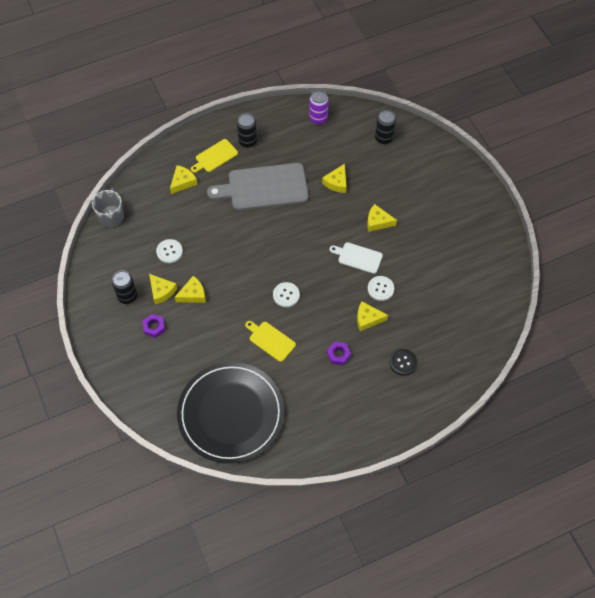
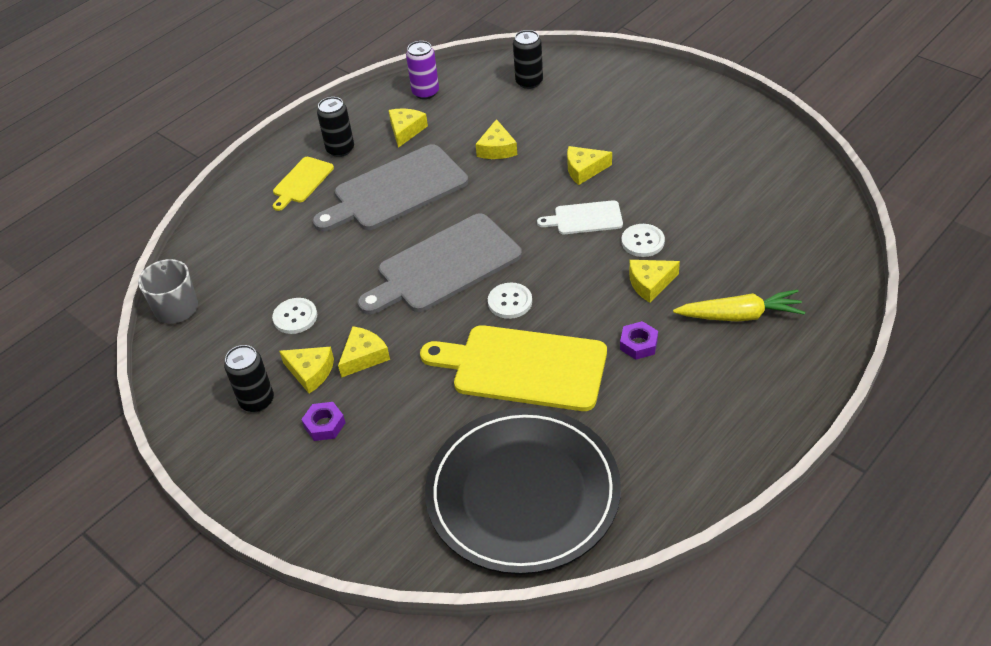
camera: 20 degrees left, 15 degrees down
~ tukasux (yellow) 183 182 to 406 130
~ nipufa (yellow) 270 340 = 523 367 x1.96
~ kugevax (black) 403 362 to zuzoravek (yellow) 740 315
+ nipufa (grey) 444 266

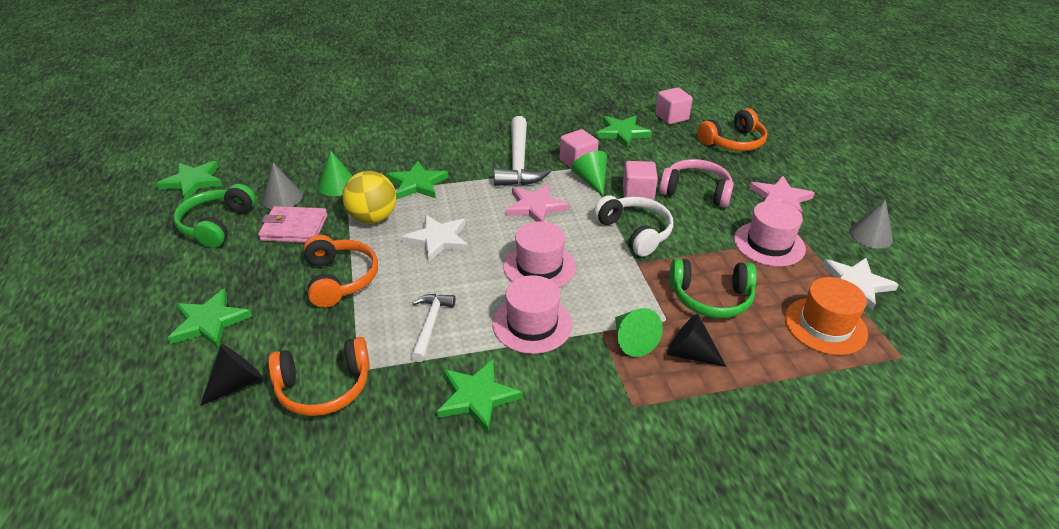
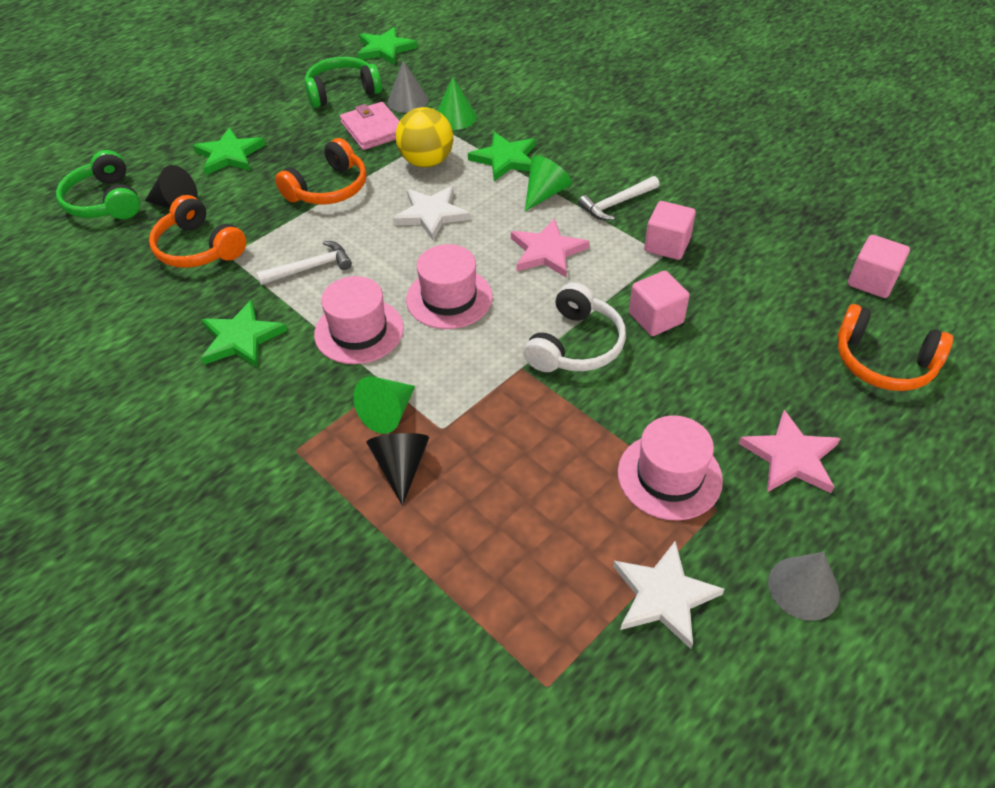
camera: 60 degrees right, 10 degrees up
~ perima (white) 519 162 = 616 204 x0.58
~ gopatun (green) 591 181 to 545 193
- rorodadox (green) 622 133
- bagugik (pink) 696 191
~ bagugik (green) 711 298 to 105 201
- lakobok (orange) 825 326

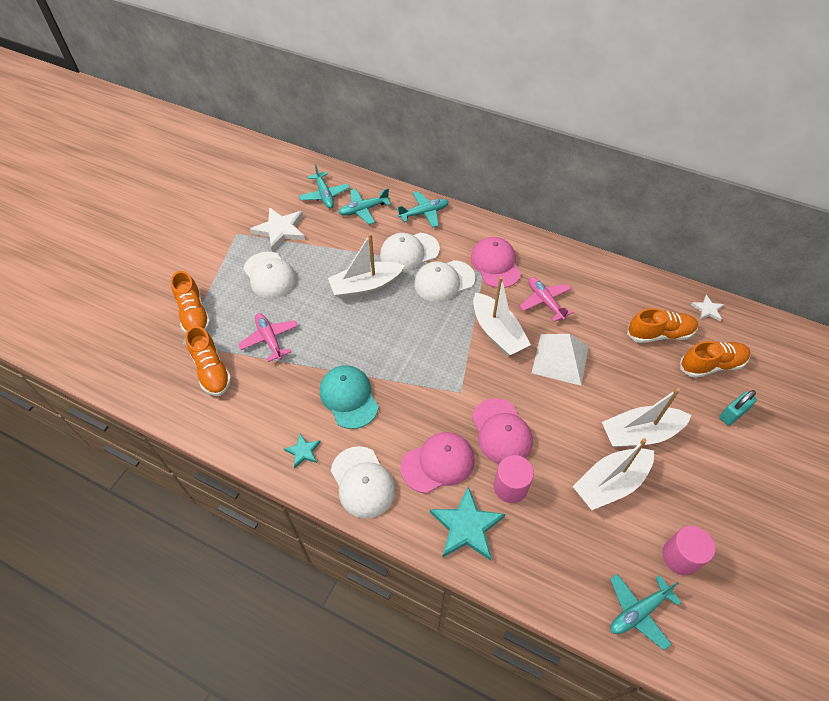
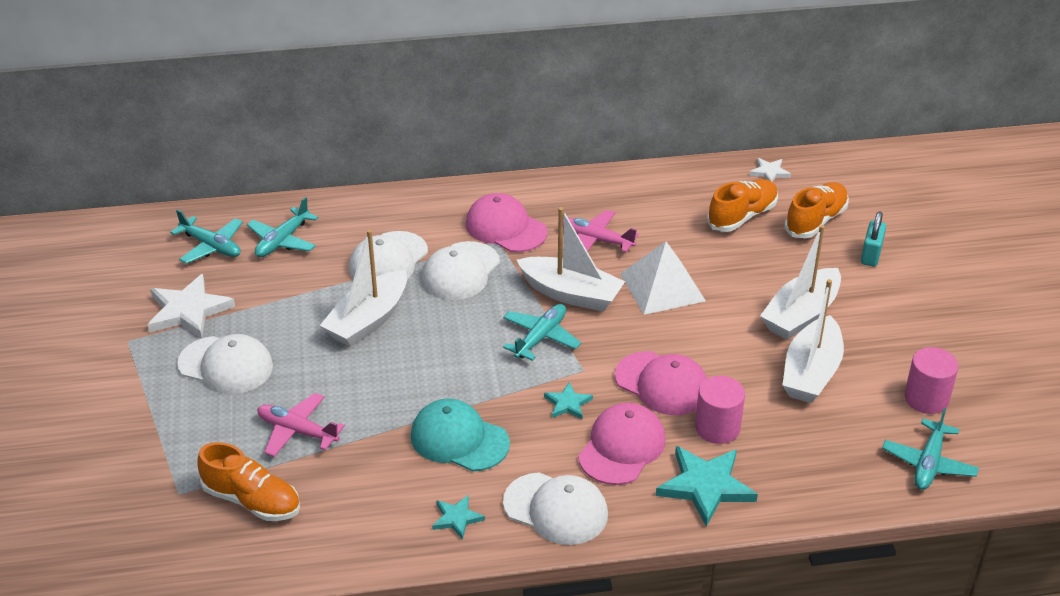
camera: 35 degrees left, 15 degrees down
- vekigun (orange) 194 314
~ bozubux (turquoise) 424 213 to 541 337
+ rorodadox (turquoise) 567 403

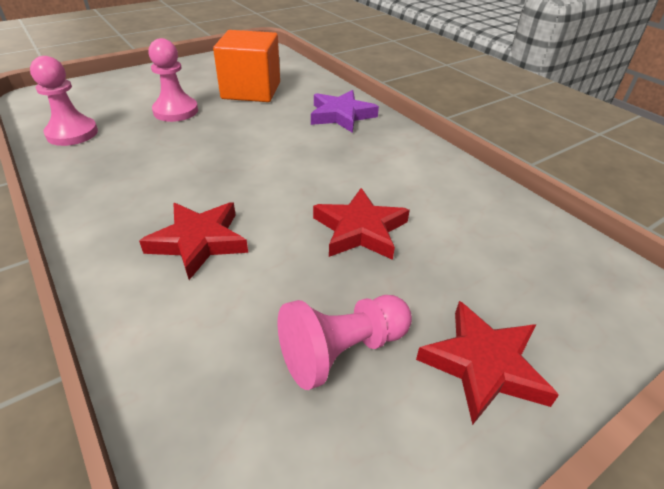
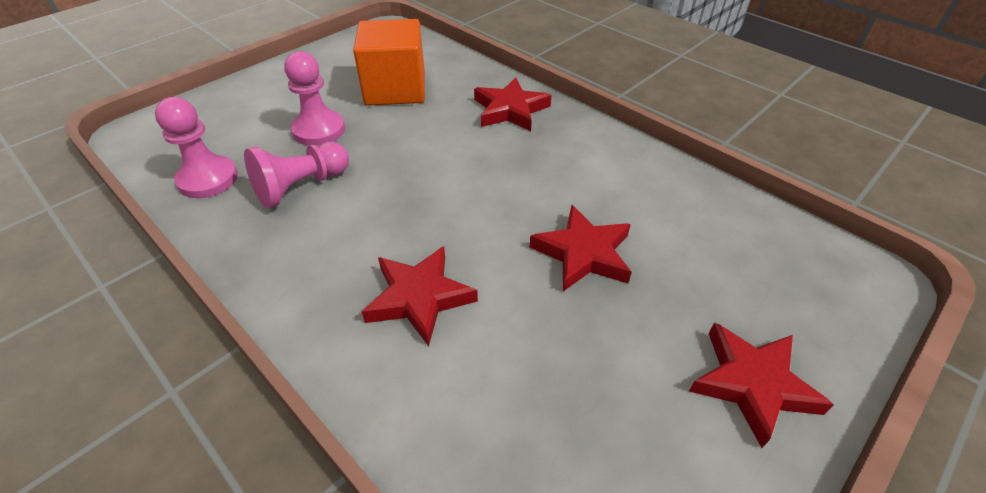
camera: 10 degrees left, 5 degrees up
~ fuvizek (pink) 342 351 to 301 186
~ rorodadox (purple) 341 115 to rorodadox (red) 510 110

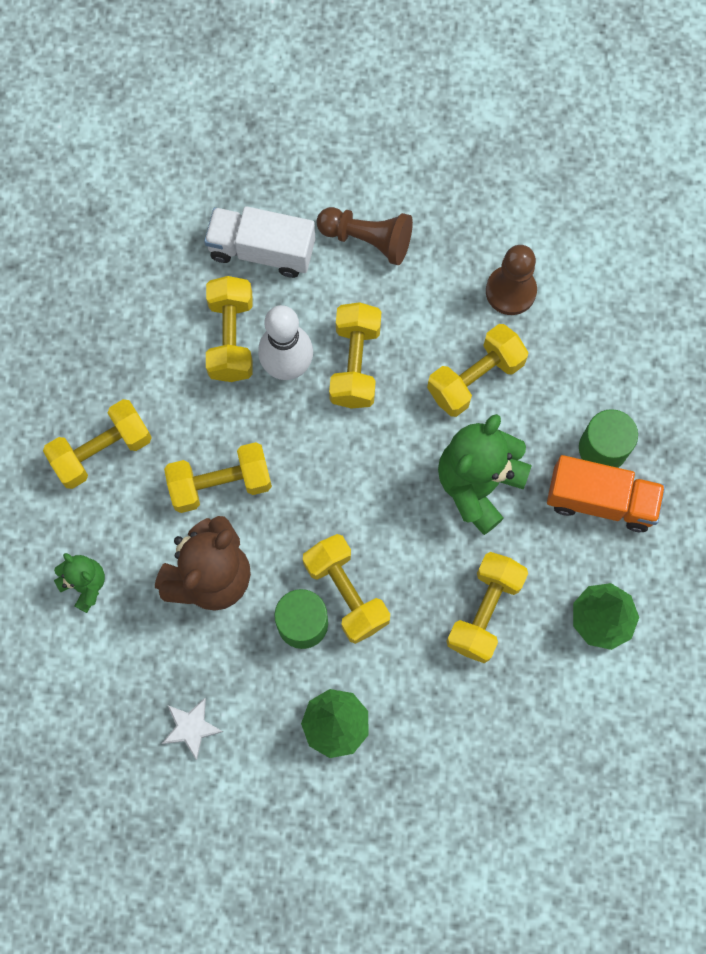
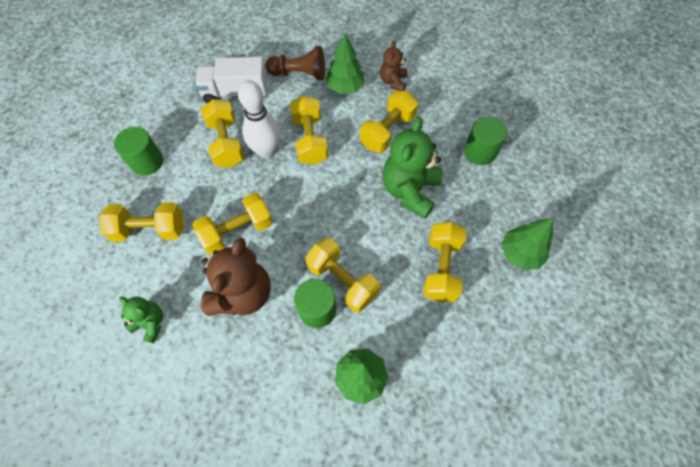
camera: 15 degrees left, 10 degrees down
~ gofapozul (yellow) 102 450 = 150 229 45 degrees clockwise
- rorodadox (white) 191 728
~ fuvizek (brown) 510 291 to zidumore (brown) 393 82
- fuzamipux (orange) 600 500
+ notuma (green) 147 162
+ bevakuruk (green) 345 87

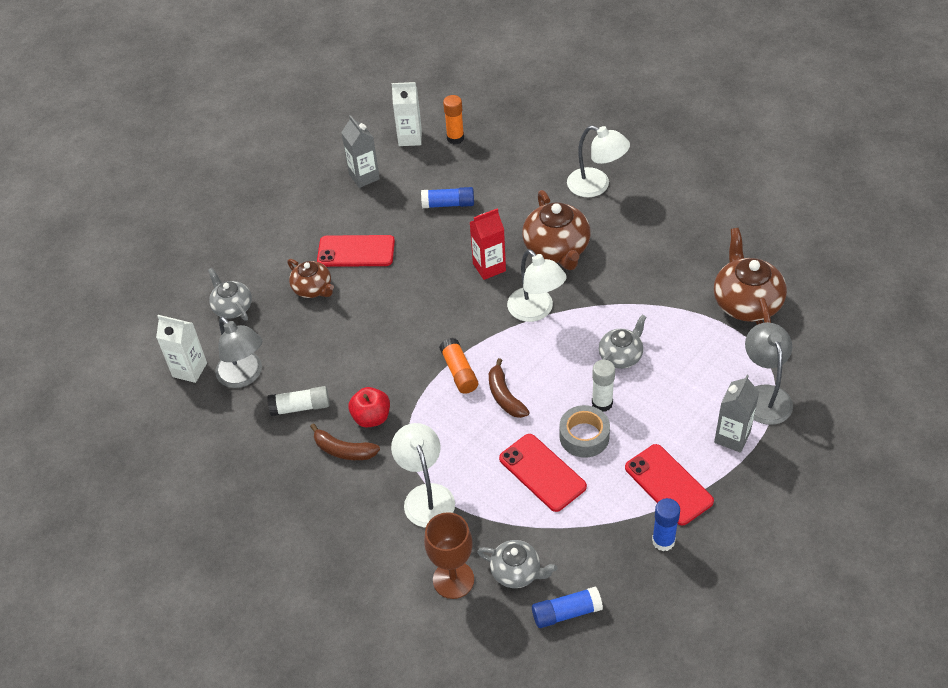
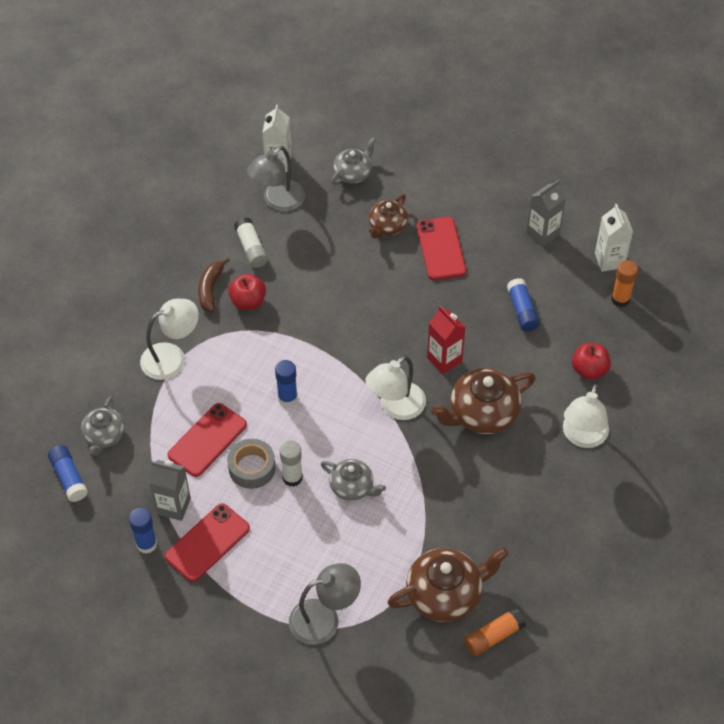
camera: 75 degrees right, 5 degrees up
- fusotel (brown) 453 580
~ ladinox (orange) 459 372 to 493 636
~ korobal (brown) 505 396 to ladinox (blue) 287 398
~ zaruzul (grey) 732 437 to 173 506
+ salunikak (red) 589 370

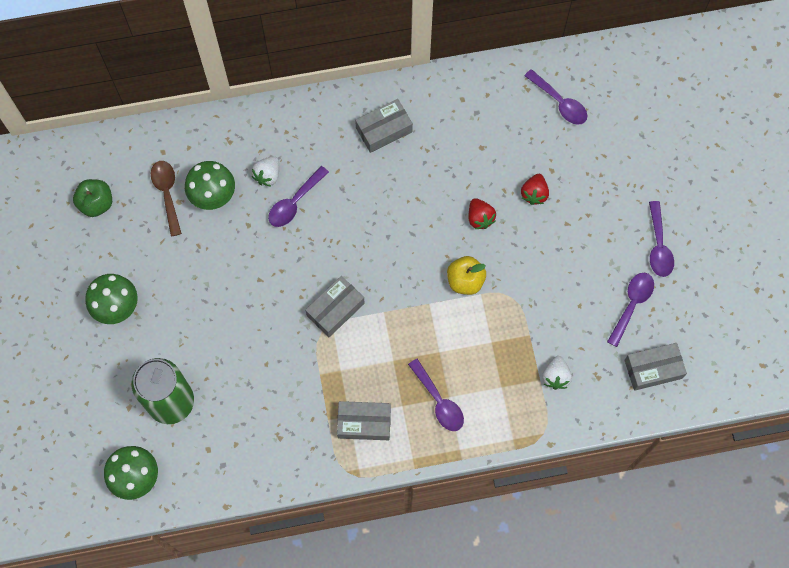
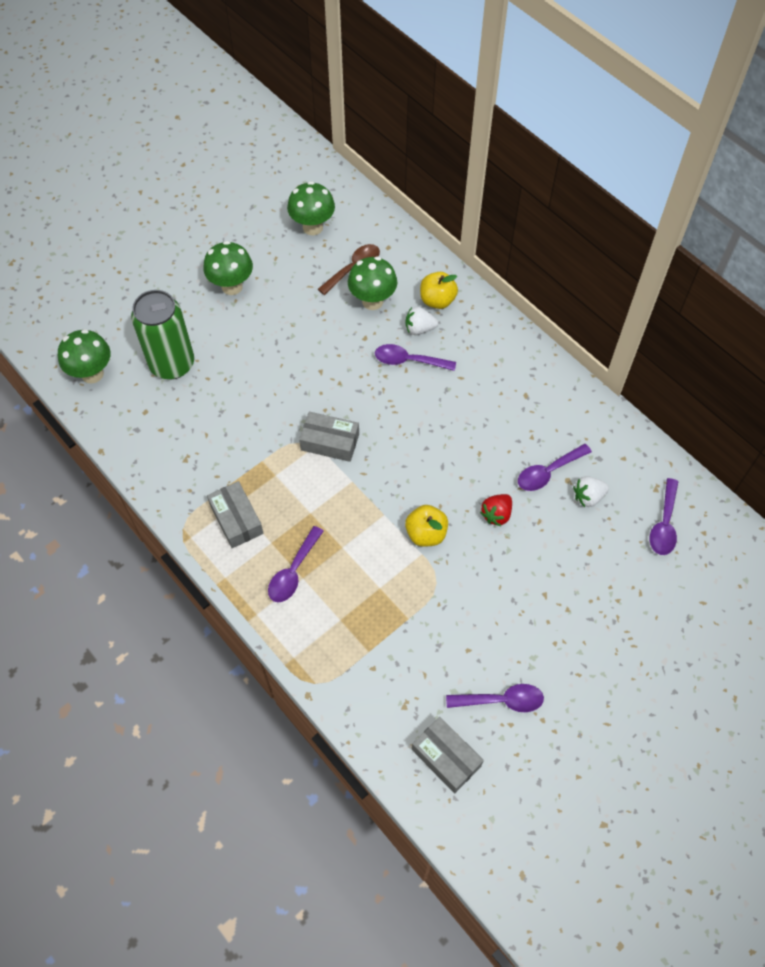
camera: 60 degrees right, 10 degrees down
~ salunikak (green) 96 203 to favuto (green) 312 227
- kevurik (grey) 384 130
- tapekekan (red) 534 194
~ tapekekan (white) 555 376 to 588 497
~ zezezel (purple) 658 246 to 548 472
+ salunikak (yellow) 437 300

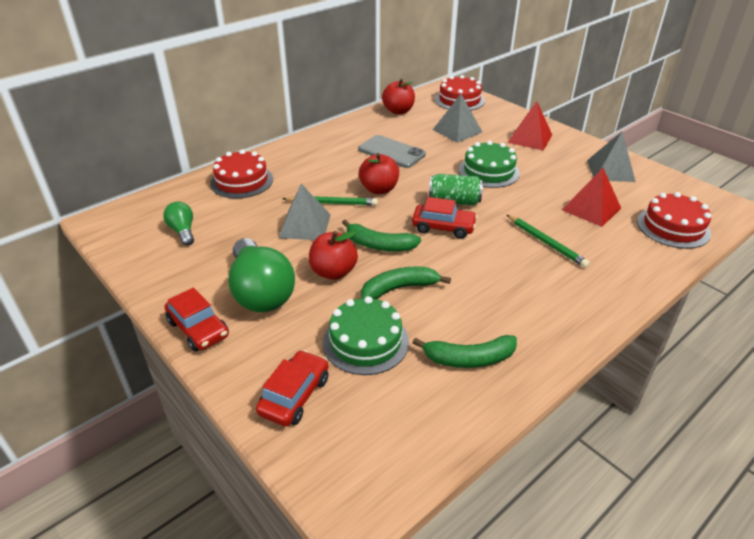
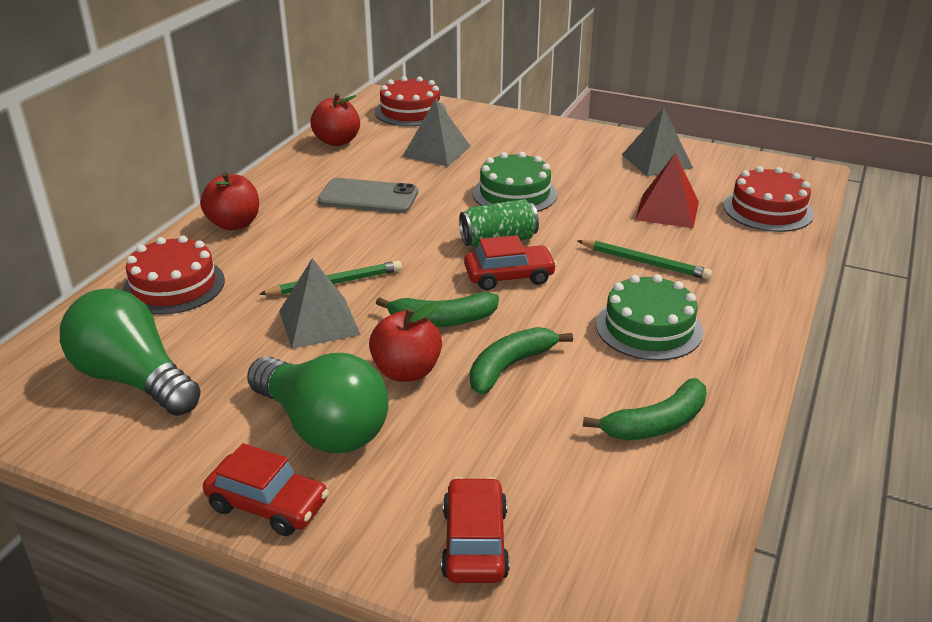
camera: 25 degrees left, 5 degrees down
~ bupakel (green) 183 231 = 133 379 x1.95
~ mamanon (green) 365 341 to 648 328
~ salunikak (red) 379 189 to 234 224
- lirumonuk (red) 530 138

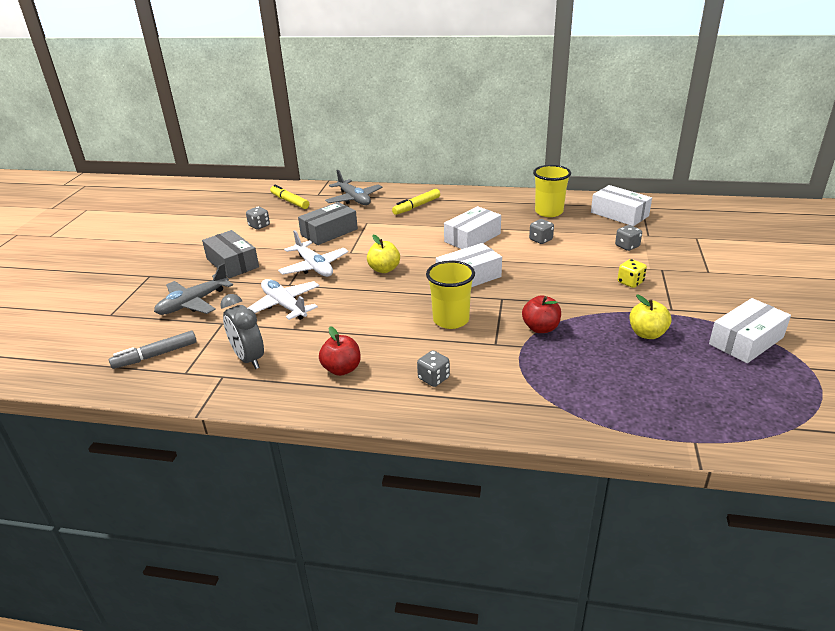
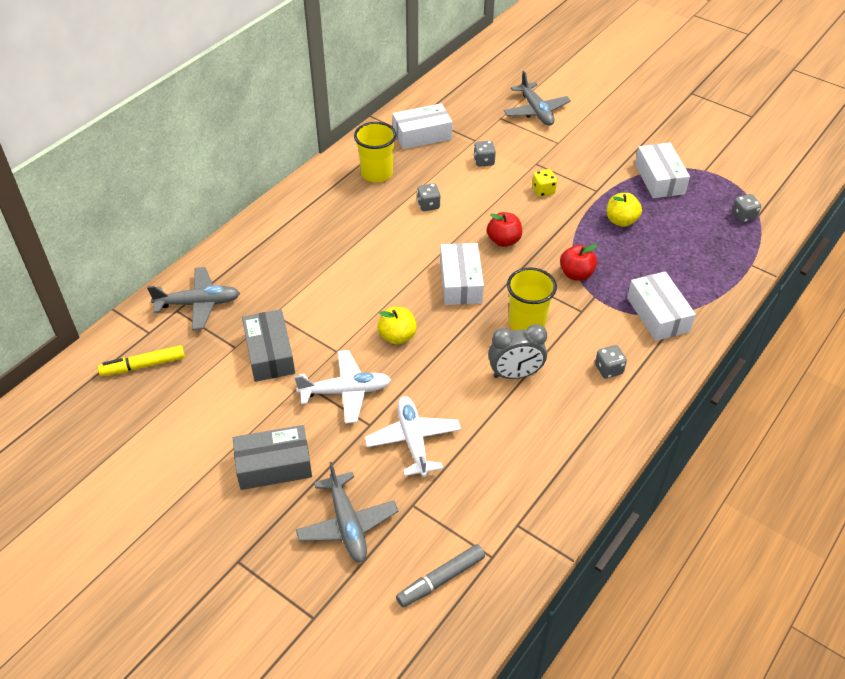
camera: 65 degrees left, 15 degrees up
~ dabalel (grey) 156 355 = 441 579 60 degrees clockwise
~ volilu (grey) 248 359 to 515 374
~ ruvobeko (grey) 259 226 to 743 216
~ bozubux (white) 284 305 = 413 440 90 degrees clockwise
~ salunikak (red) 342 369 to 503 241
- dabalel (yellow) 417 206
~ kevurik (white) 472 238 to 658 314
+ bozubux (grey) 536 111

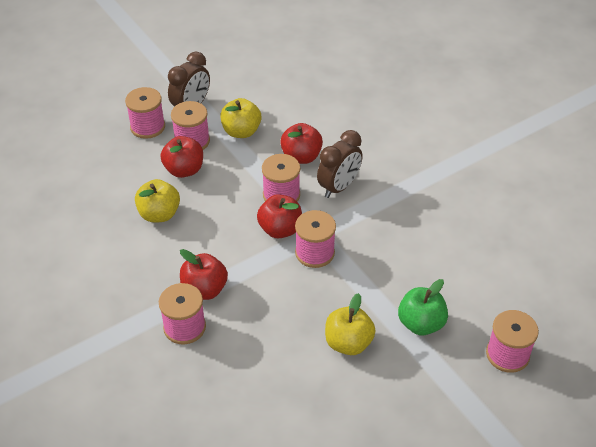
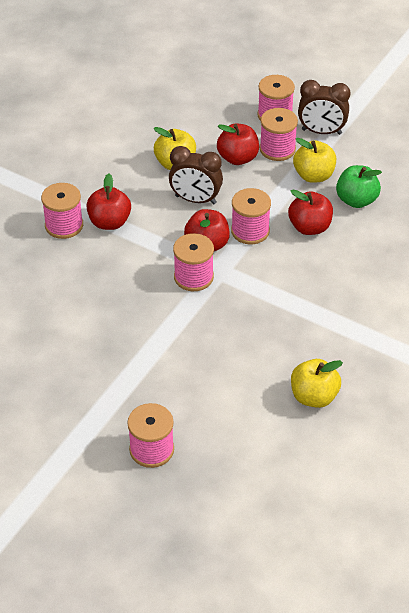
camera: 65 degrees right, 0 degrees up
~ volilu (brown) 339 187 to 195 200
~ salunikak (yellow) 348 343 to 314 396
~ salunikak (green) 421 323 to 356 200

